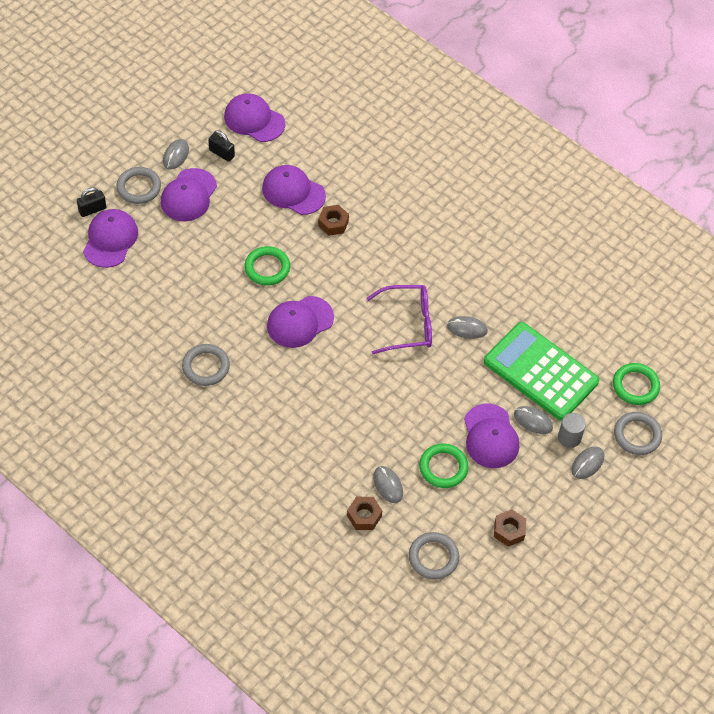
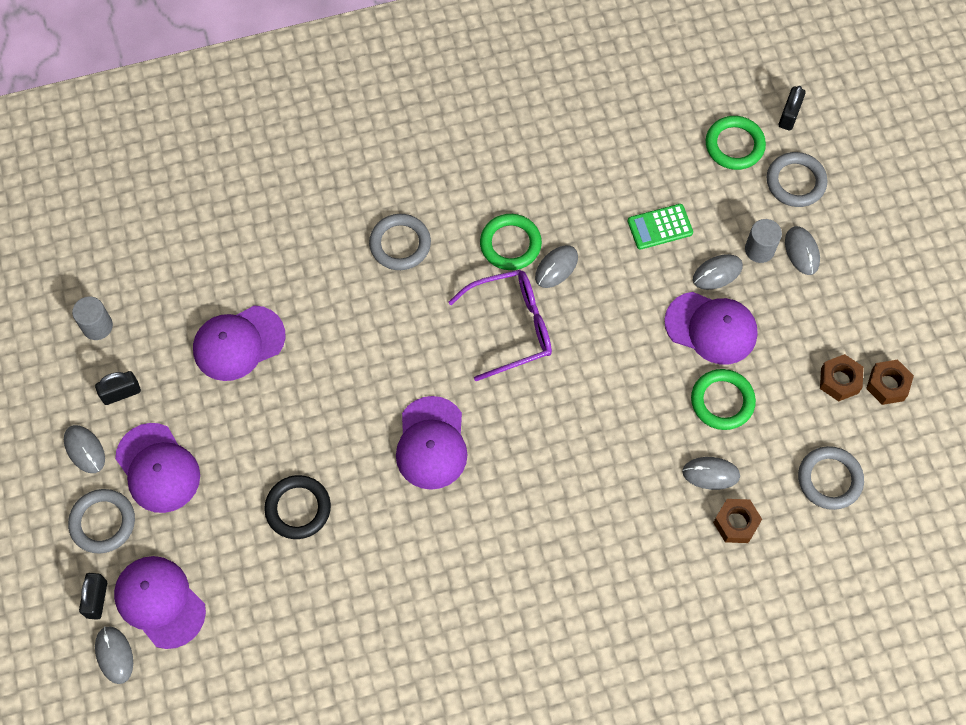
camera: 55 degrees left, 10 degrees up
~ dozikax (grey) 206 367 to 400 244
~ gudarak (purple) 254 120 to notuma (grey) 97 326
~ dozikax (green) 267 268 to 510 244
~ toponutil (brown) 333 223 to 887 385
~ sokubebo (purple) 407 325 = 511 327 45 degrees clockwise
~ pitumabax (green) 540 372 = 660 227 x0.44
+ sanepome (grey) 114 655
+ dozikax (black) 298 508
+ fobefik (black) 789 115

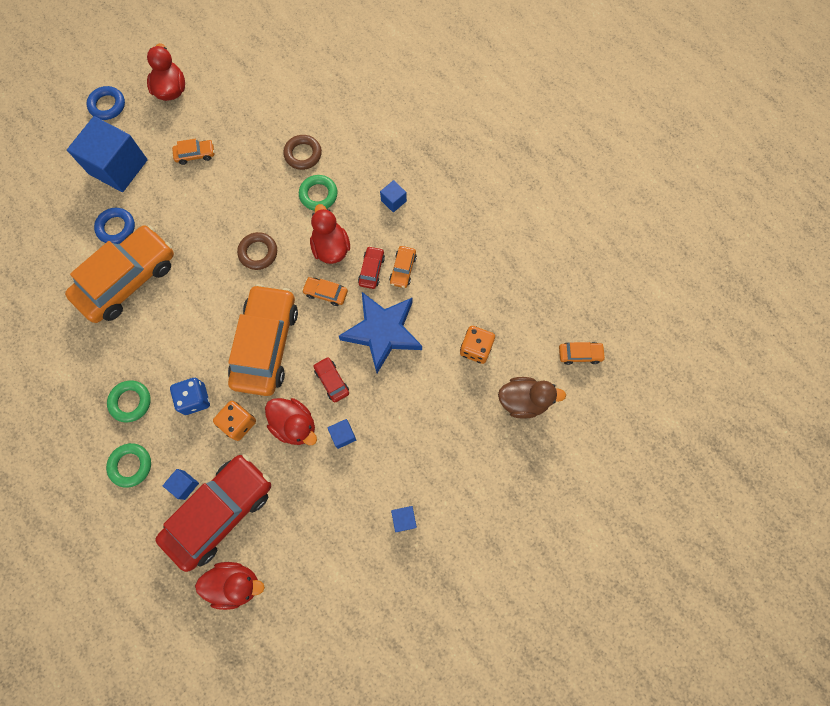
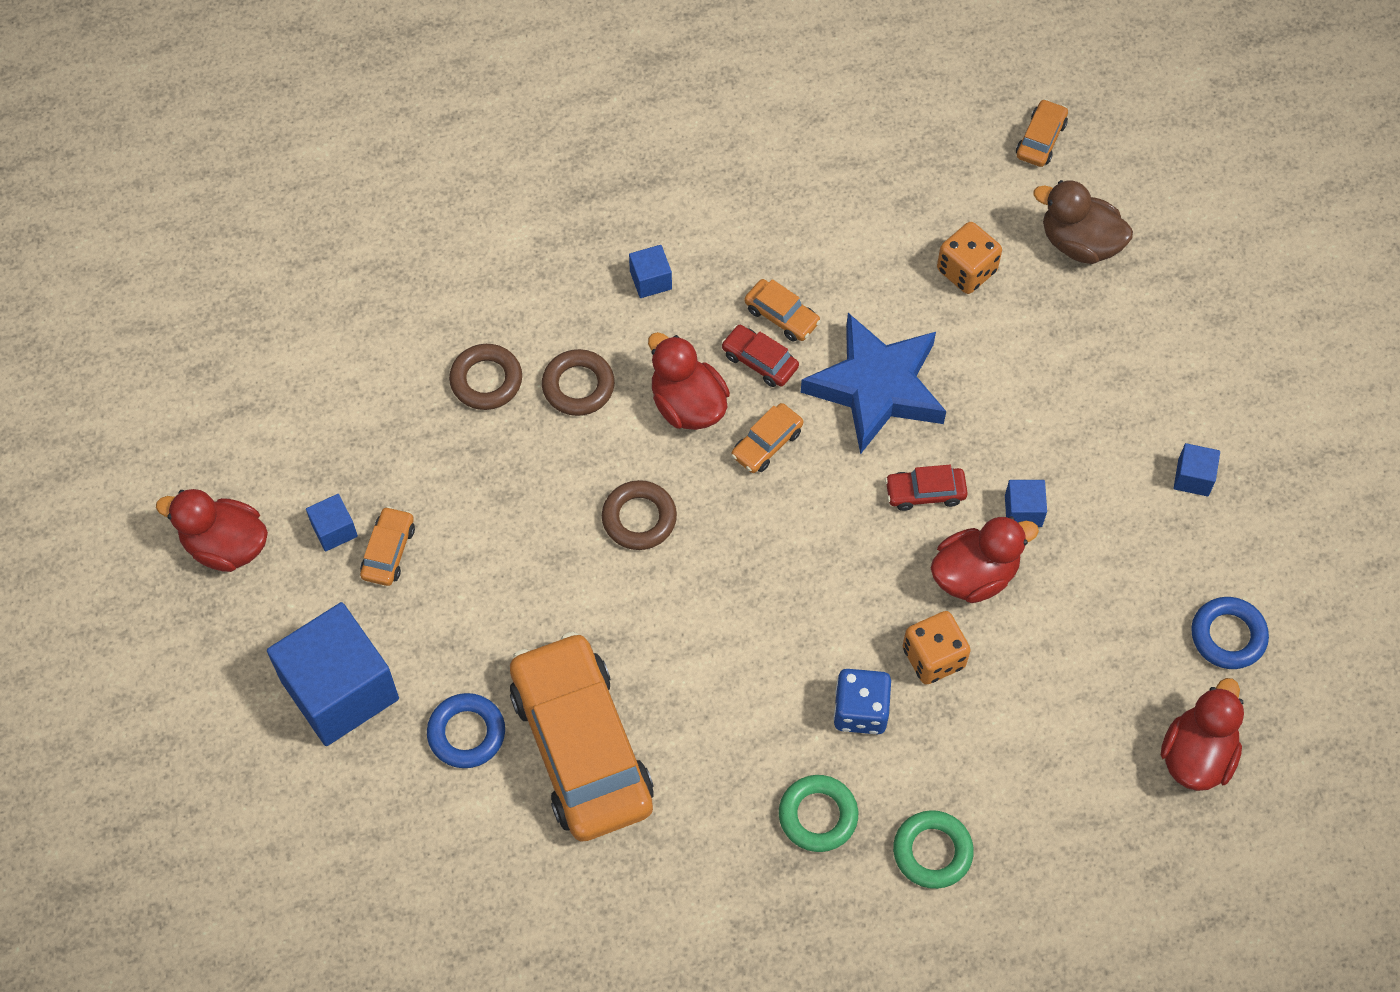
camera: 65 degrees left, 10 degrees down
~ dozikax (blue) 107 105 to 1228 636
- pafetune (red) 220 512
~ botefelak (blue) 184 485 to 334 530
- pafetune (orange) 265 344
~ dozikax (green) 318 195 to dozikax (brown) 578 386
~ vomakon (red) 331 247 = 687 404 45 degrees clockwise
~ vomakon (brown) 523 400 = 1079 243 90 degrees counterclockwise

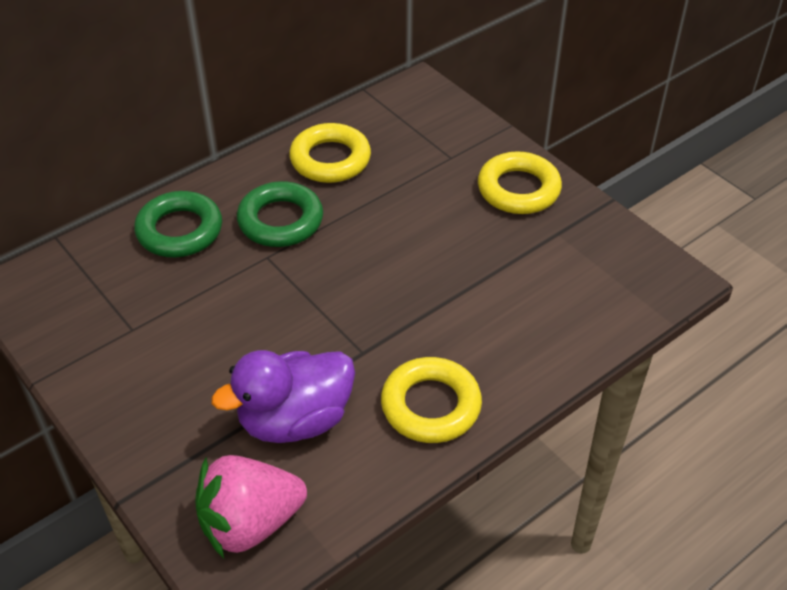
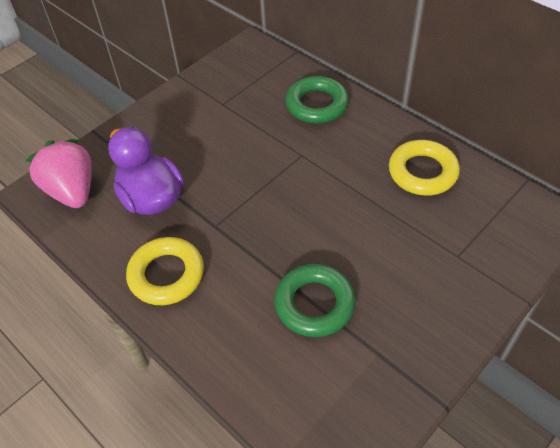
camera: 85 degrees right, 5 degrees up
~ dozikax (green) 280 221 to 314 304
- dozikax (yellow) 518 189

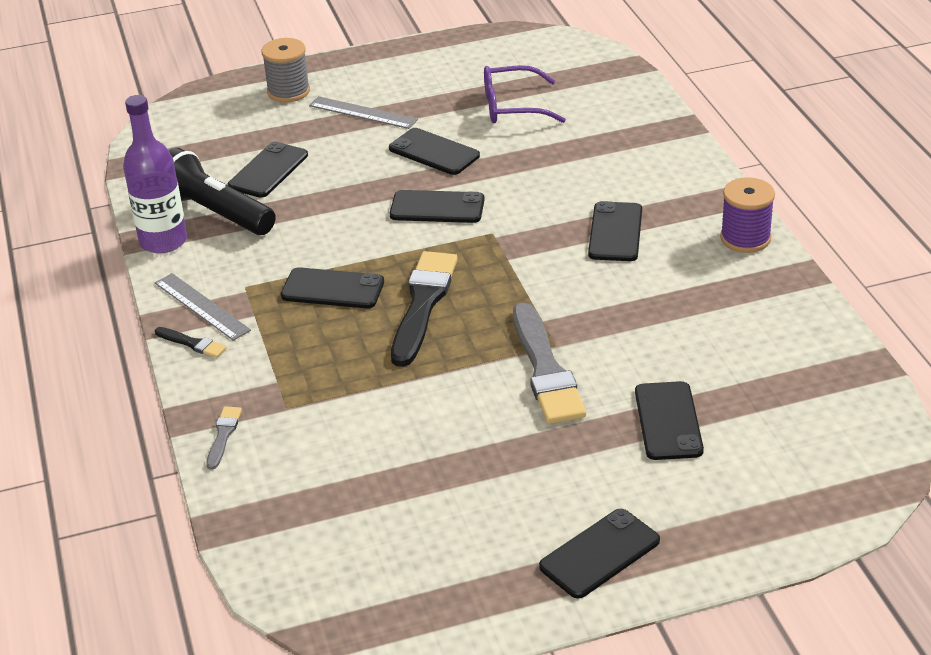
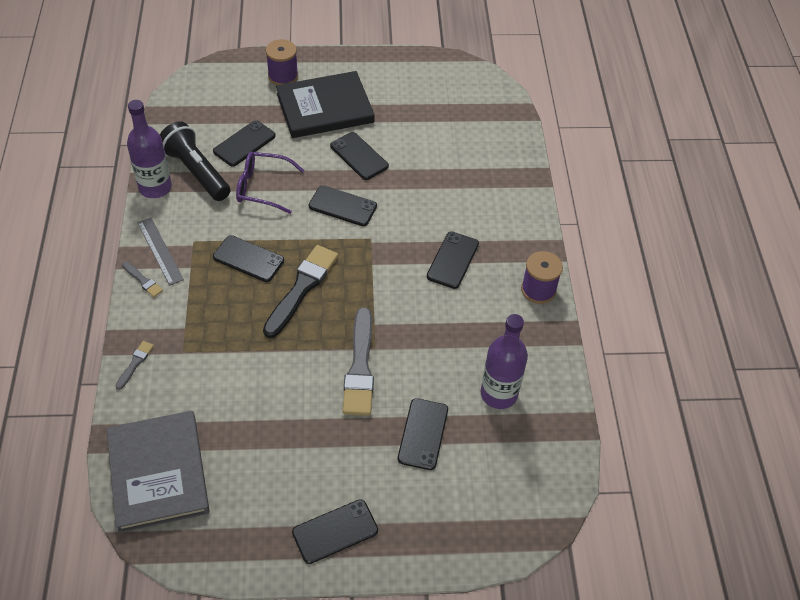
camera: 10 degrees right, 15 degrees up
~ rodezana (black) 192 343 to rodezana (grey) 143 280
~ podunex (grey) 288 91 to podunex (purple) 283 76
~ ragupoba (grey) 363 113 to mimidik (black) 325 108
~ sokubebo (purple) 512 107 to 262 187
+ mimidik (grey) 158 473
+ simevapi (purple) 499 394

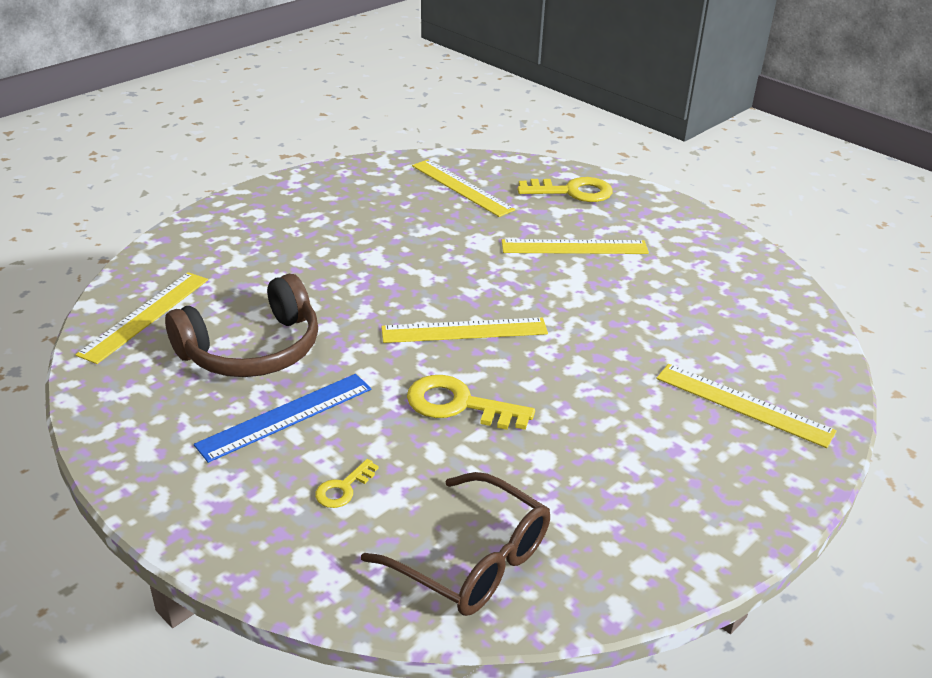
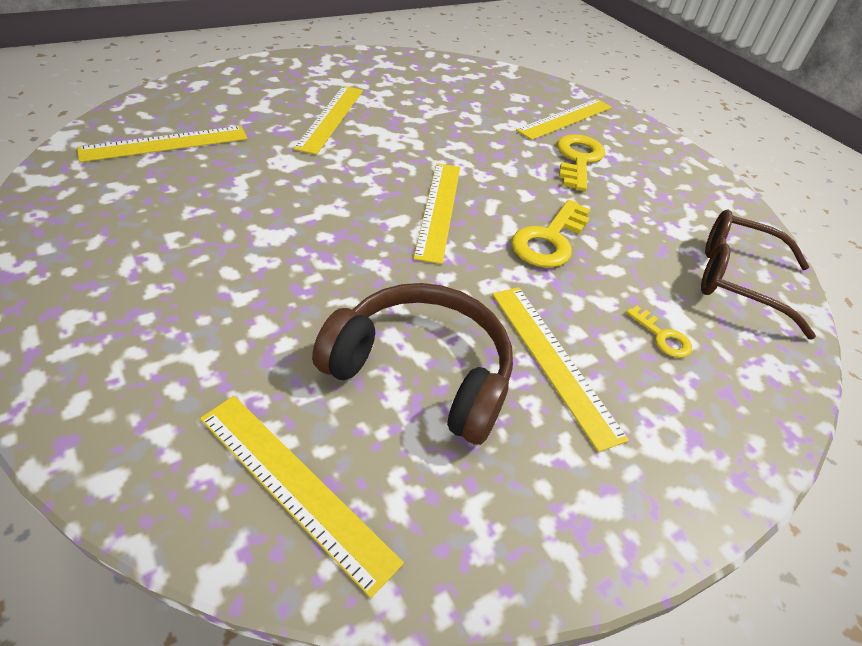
camera: 80 degrees left, 10 degrees up
~ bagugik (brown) 252 349 = 422 371 45 degrees counterclockwise
~ ragupoba (blue) 286 416 to ragupoba (yellow) 553 360
~ sokubebo (brown) 472 560 = 737 279 120 degrees counterclockwise
~ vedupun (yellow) 572 192 to 578 159

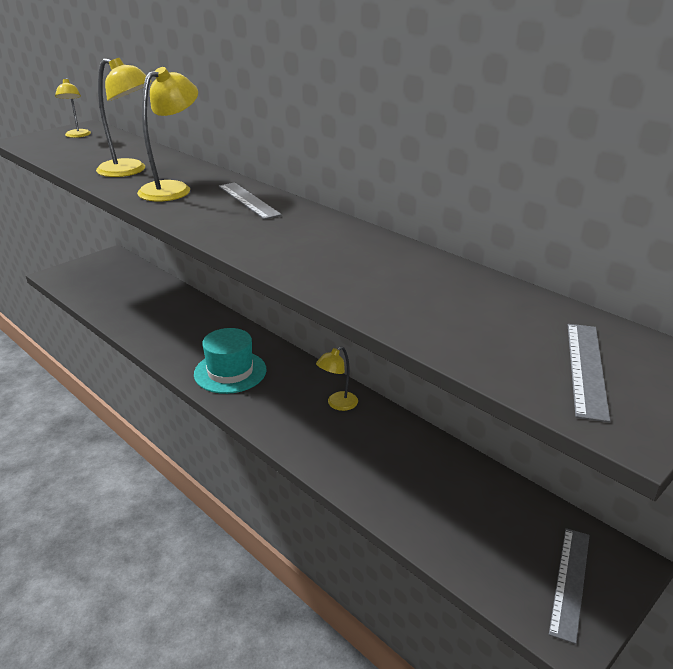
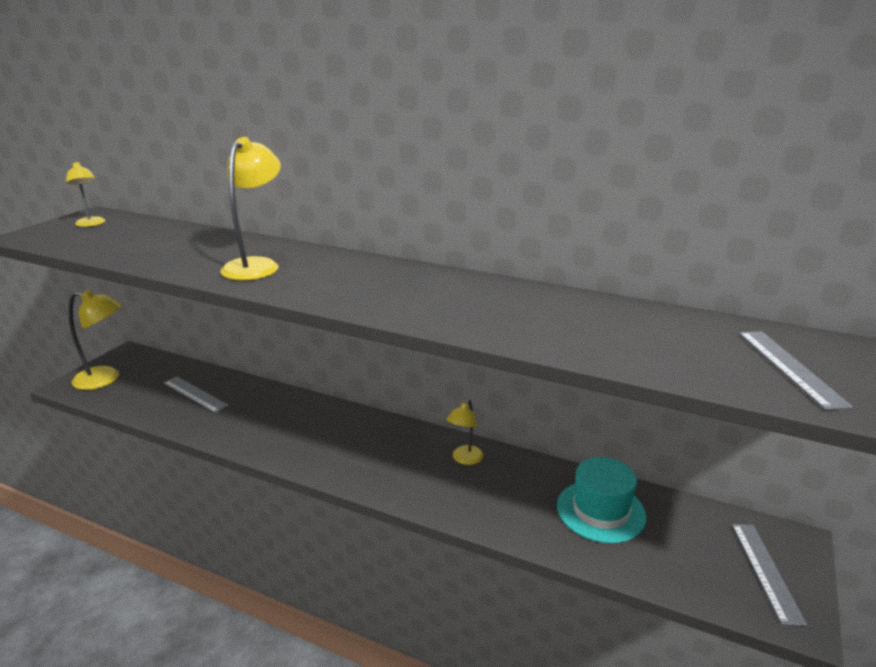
camera: 20 degrees left, 5 degrees down
~ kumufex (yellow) 130 171 to 105 379
~ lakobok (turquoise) 230 372 to 600 511
~ ragupoba (grey) 248 200 to 195 394

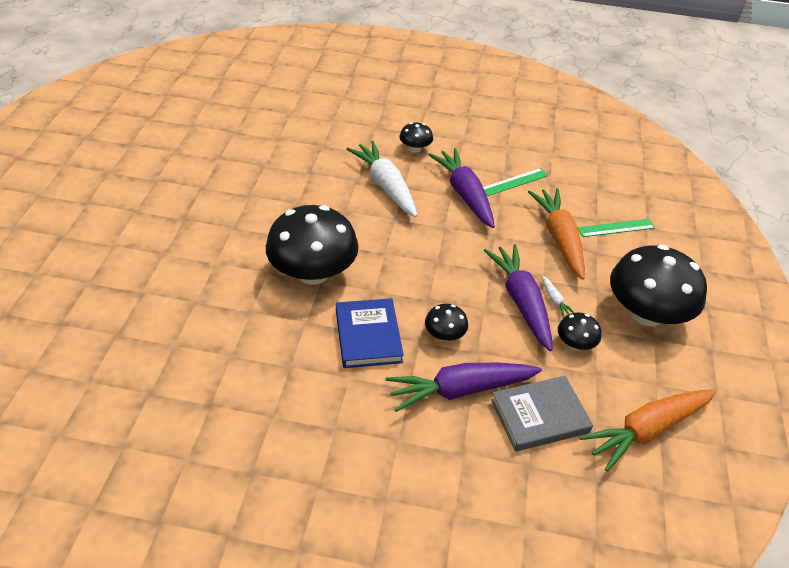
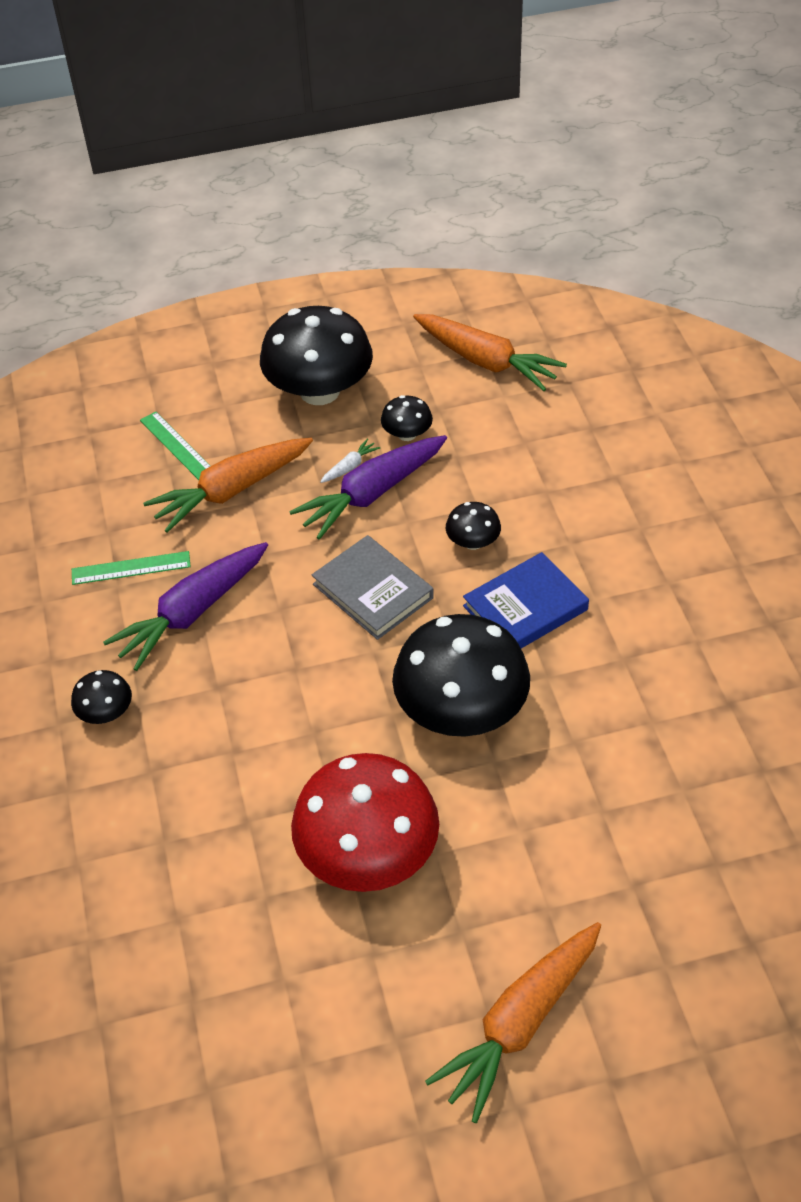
camera: 110 degrees left, 5 degrees up
- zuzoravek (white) 385 186
- zuzoravek (purple) 460 390
~ ragupoba (green) 514 182 = 131 568 45 degrees counterclockwise
~ mimidik (grey) 539 416 to 373 591
+ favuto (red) 368 853
+ zuzoravek (orange) 520 1023

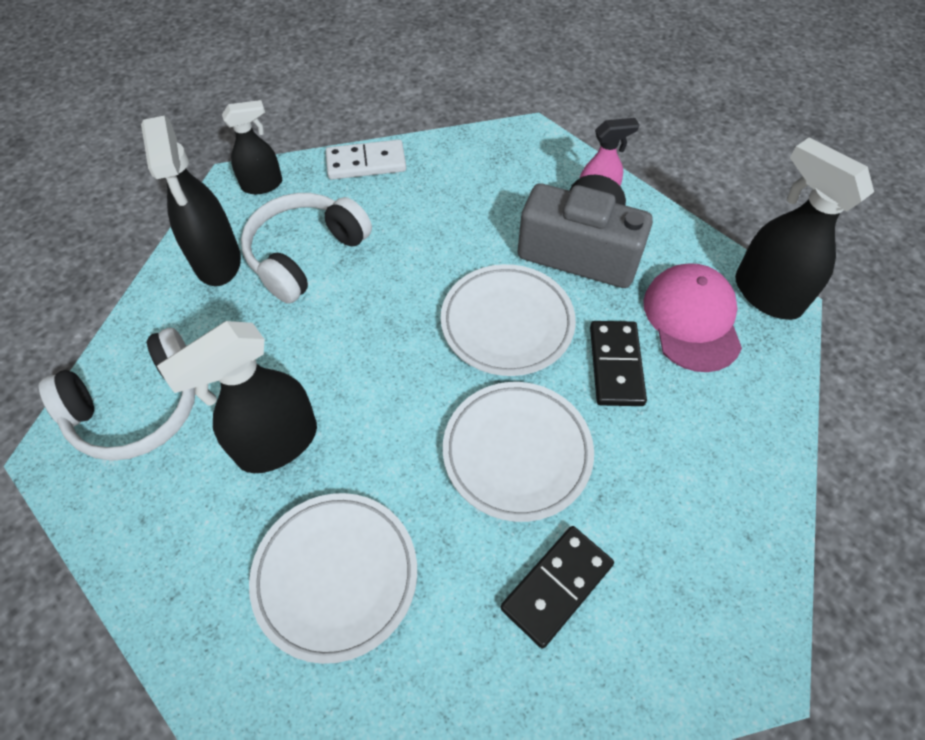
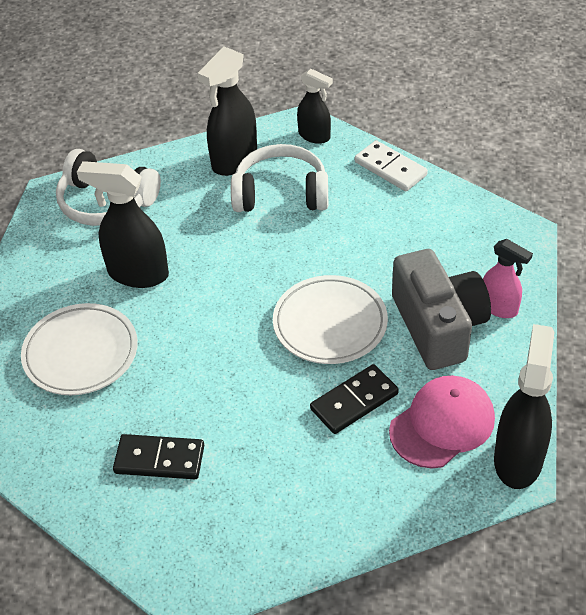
camera: 55 degrees right, 10 degrees down
- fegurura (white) 517 453

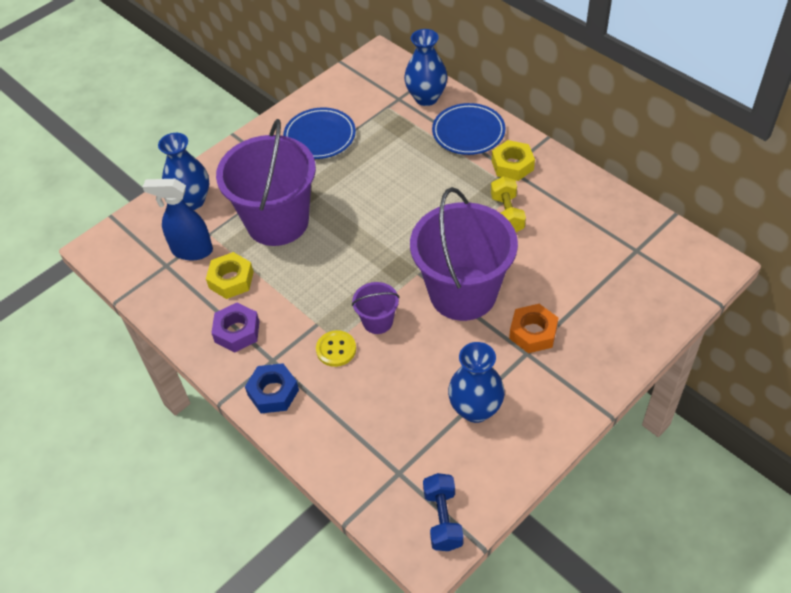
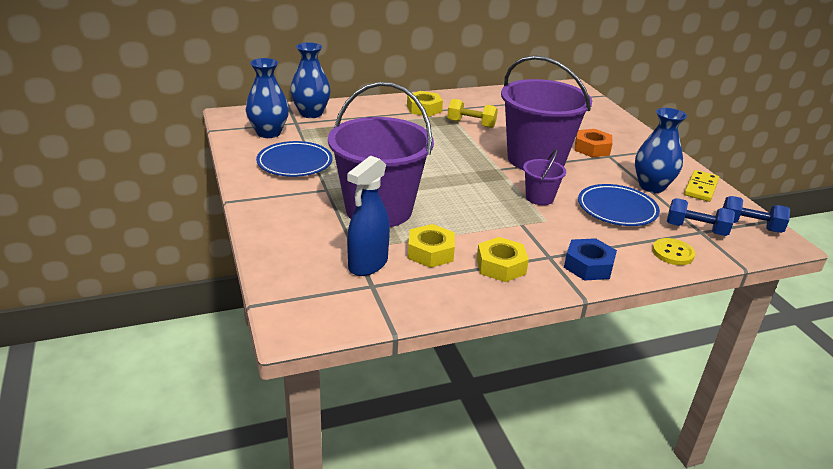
camera: 70 degrees left, 20 degrees down
~ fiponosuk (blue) 192 201 to 268 133
~ toponutil (purple) 237 331 to toponutil (yellow) 501 266
~ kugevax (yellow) 336 349 to 672 253
~ fegurura (blue) 468 132 to 617 209
+ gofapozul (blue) 696 229
+ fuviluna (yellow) 701 188

